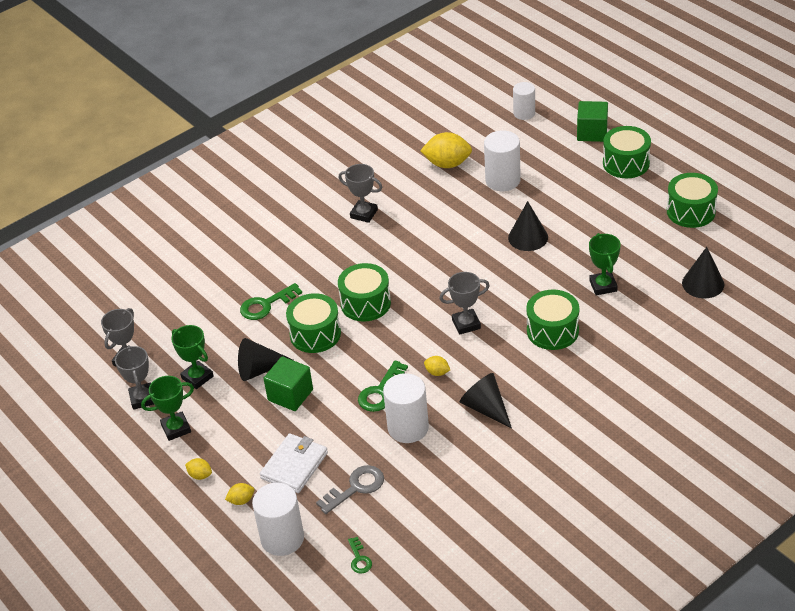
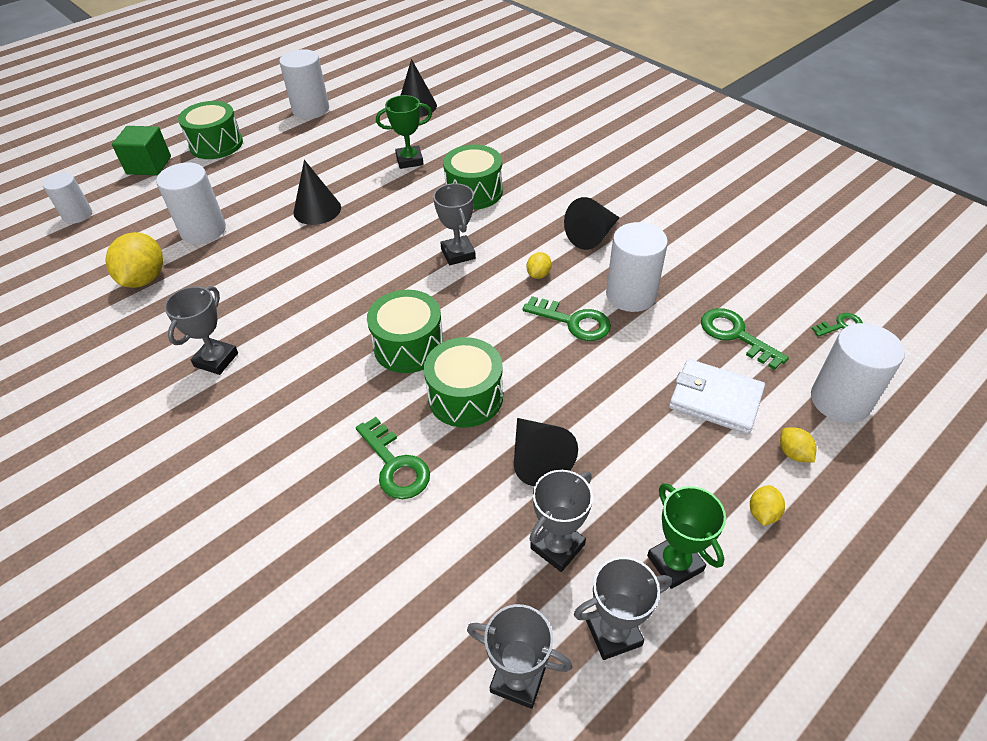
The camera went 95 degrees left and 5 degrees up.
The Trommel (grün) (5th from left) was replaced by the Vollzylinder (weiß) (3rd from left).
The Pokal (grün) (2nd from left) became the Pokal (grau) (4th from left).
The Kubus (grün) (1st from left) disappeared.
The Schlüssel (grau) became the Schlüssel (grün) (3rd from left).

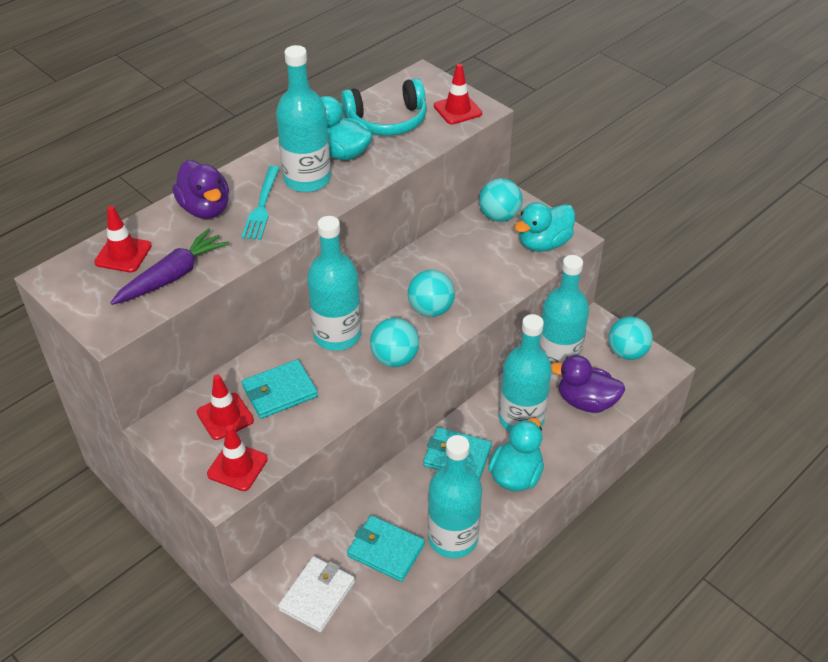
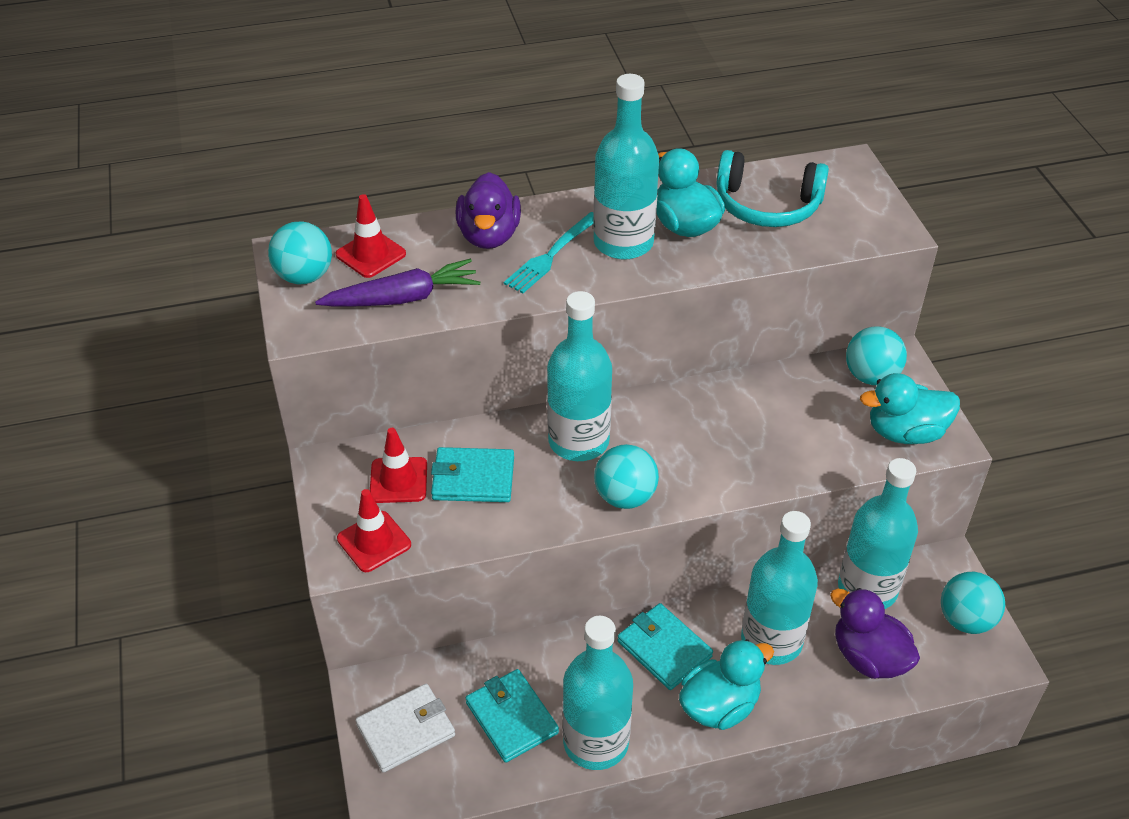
The camera went 30 degrees right and 0 degrees up.
The Leitkegel (rot) (4th from left) disappeared.
The Ball (türkis) (2nd from left in the first image) moved.

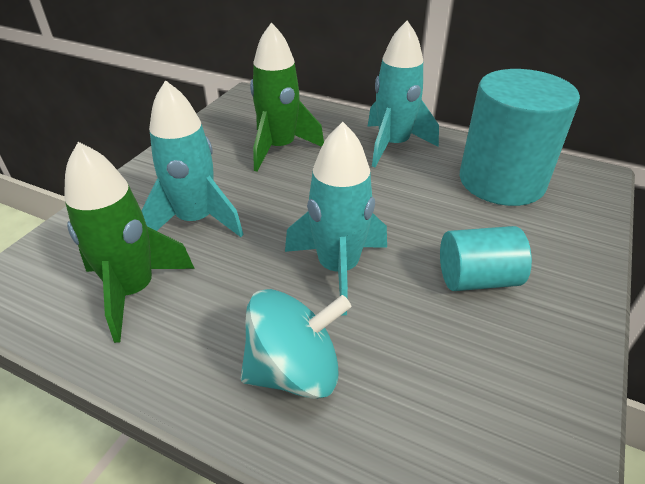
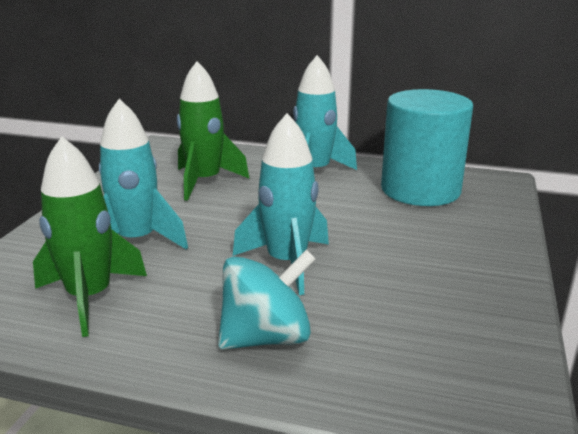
The camera went 10 degrees left and 15 degrees down.
The Vollzylinder (türkis) (1st from left) disappeared.

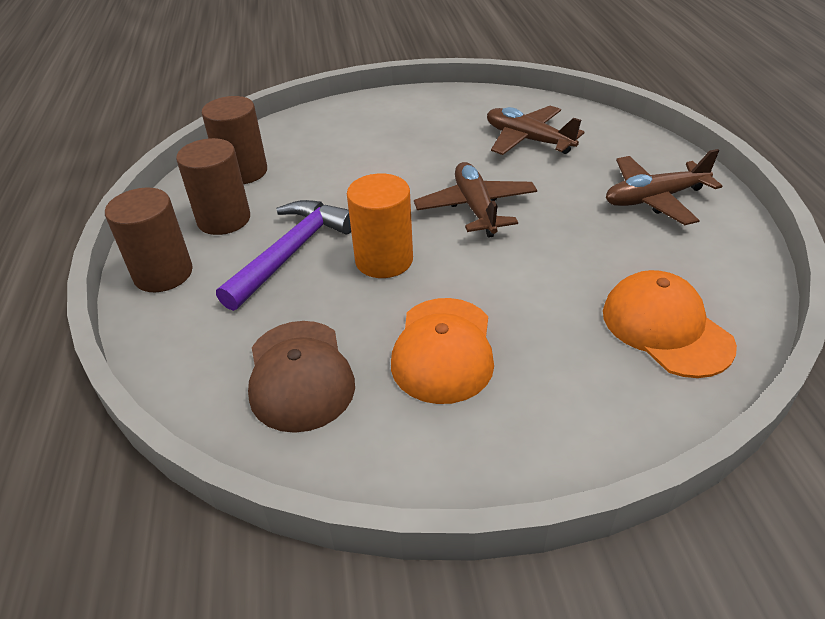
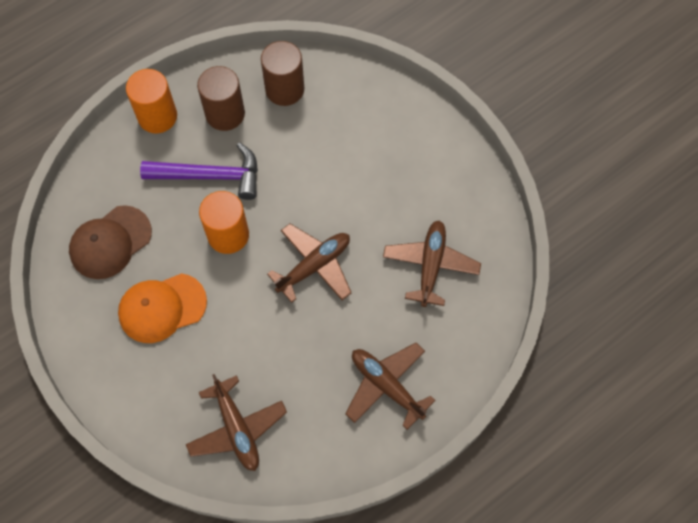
The camera went 60 degrees right and 25 degrees up.
The Vollzylinder (braun) (1st from left) became the Vollzylinder (orange) (1st from left).
The Kappe (orange) (2nd from left) was replaced by the Flugzeug (braun) (1st from left).

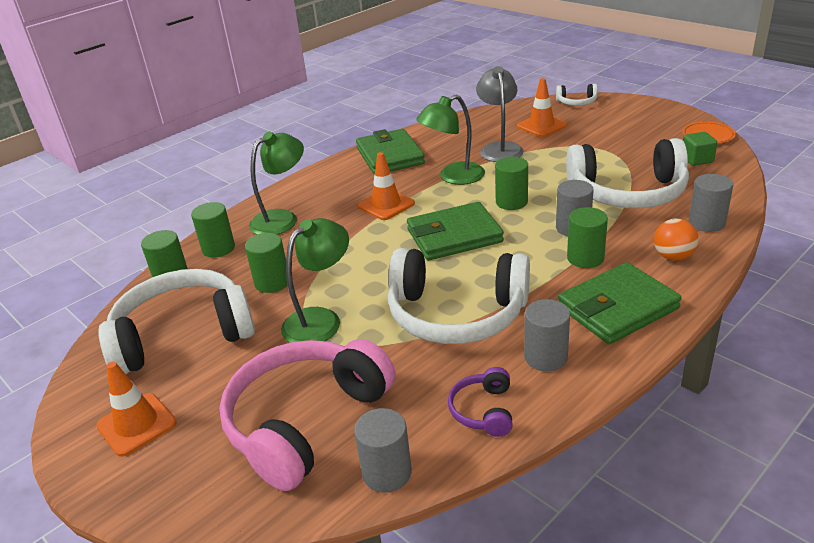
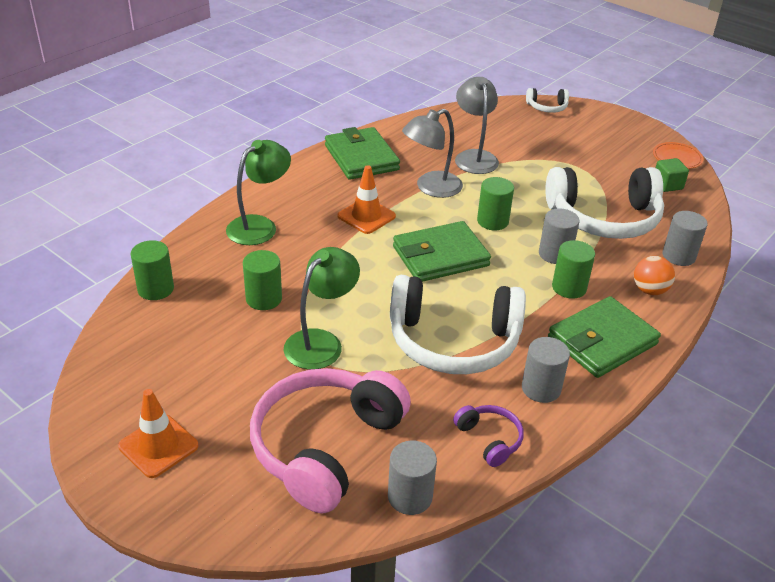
The camera went 10 degrees left and 5 degrees up.
The Leitkegel (orange) (3rd from left) disappeared.
The Lampe (grün) (3rd from left) became the Lampe (grau) (1st from left).
The Vollzylinder (grün) (2nd from left) disappeared.
The Kopfhörer (weiß) (1st from left) disappeared.
The Kopfhörer (lila) turned 150 degrees clockwise.

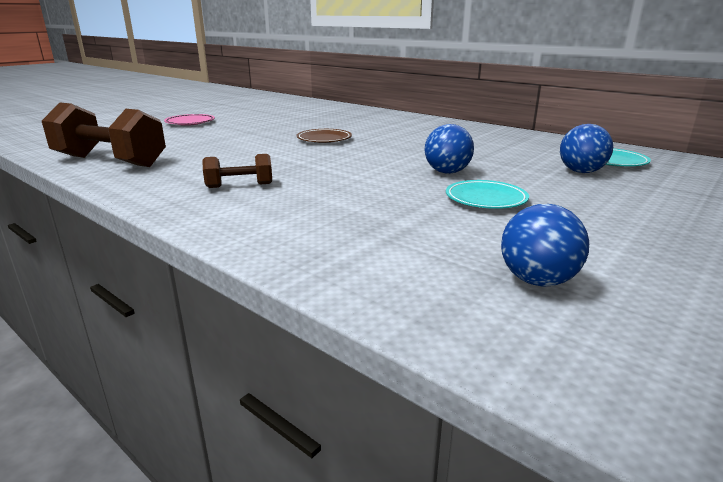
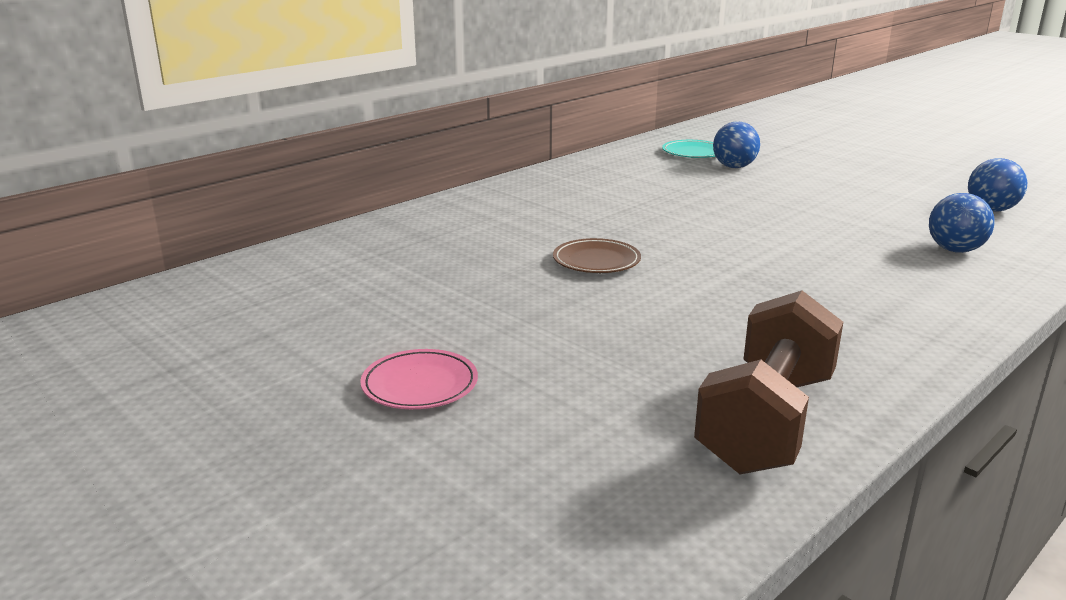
The camera went 85 degrees left and 0 degrees up.
The Ball (blau) (1st from left in the first image) moved.
The Hantel (braun) (2nd from left) disappeared.
The Teller (türkis) (1st from left) disappeared.

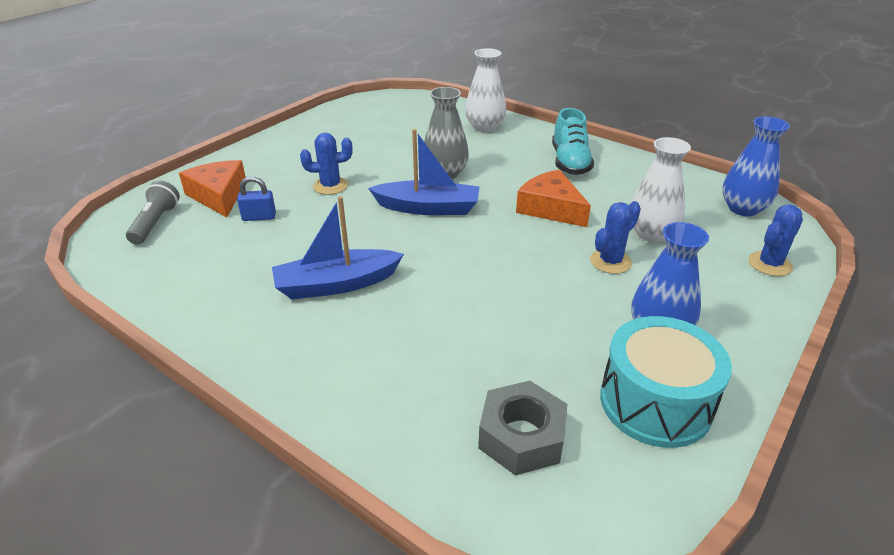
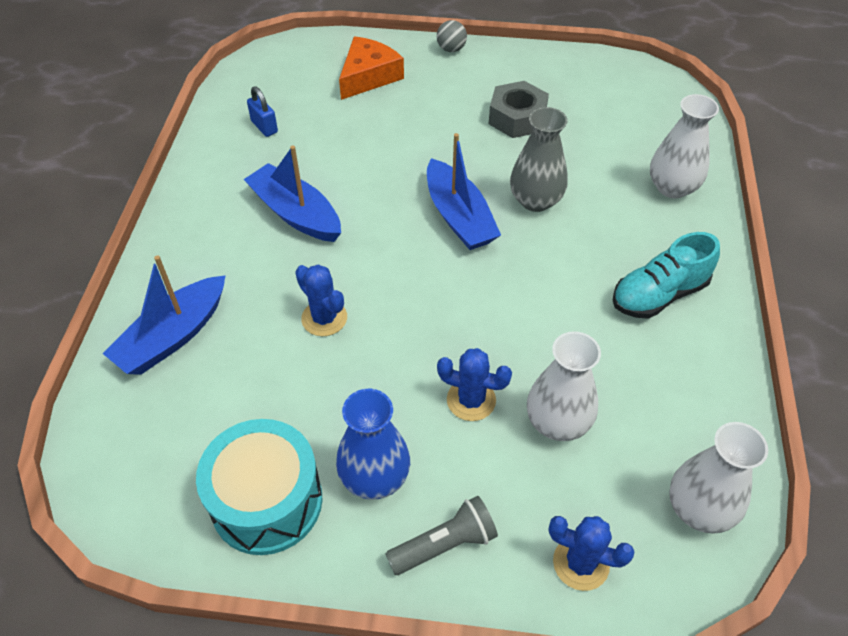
The camera went 60 degrees right and 15 degrees up.
The Vase (blau) (2nd from left) became the Vase (weiß) (3rd from left).
The Kaktus (blau) (1st from left) moved.
The Käse (orange) (2nd from left) disappeared.
The Vorhängeschloss (blau) moved.
The Taschenlampe (grau) moved.
The Sechskantmutter (grau) moved.
The Ball (grau) appeared.
The Boot (blau) (1st from left) appeared.

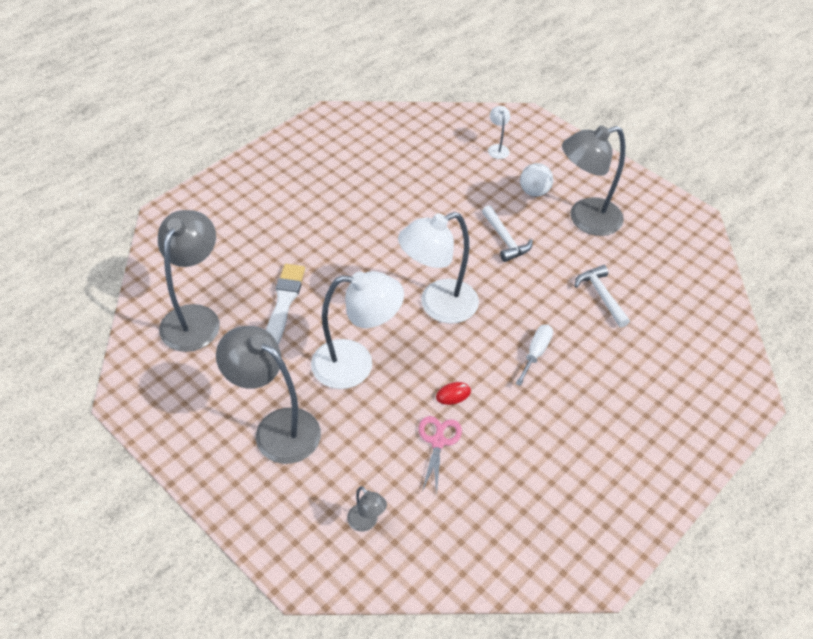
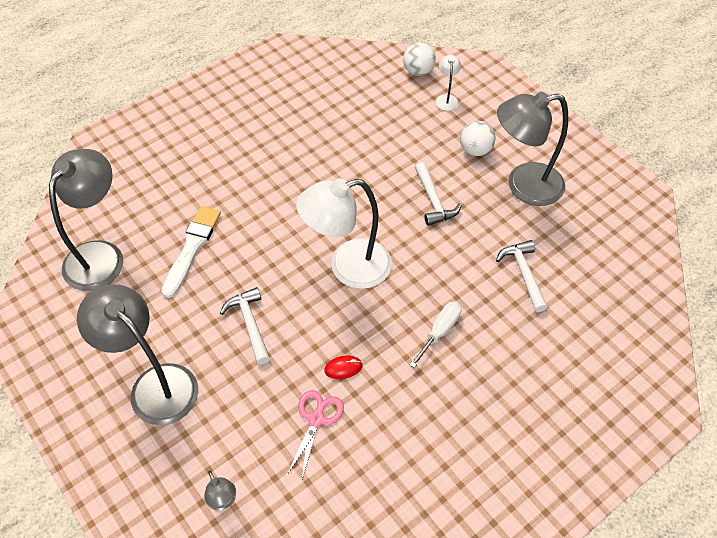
The camera went 10 degrees right and 5 degrees up.
The Lampe (weiß) (1st from left) was replaced by the Hammer (weiß) (1st from left).
The Ball (weiß) (1st from left) appeared.

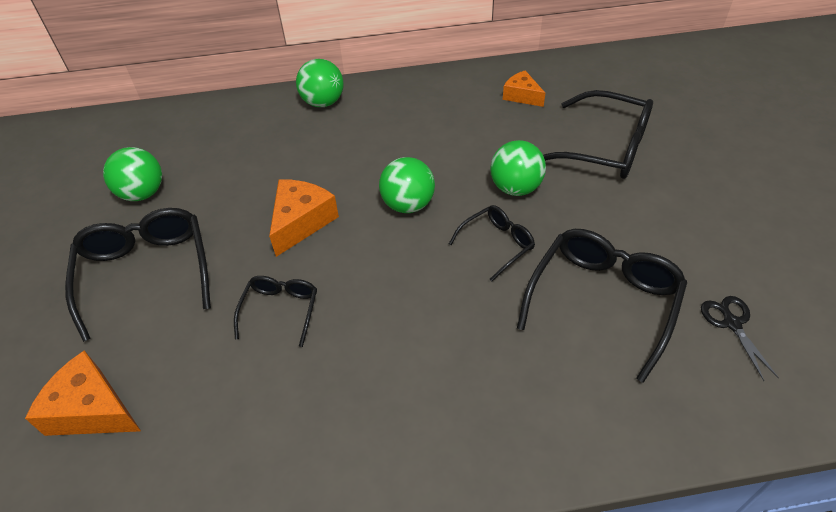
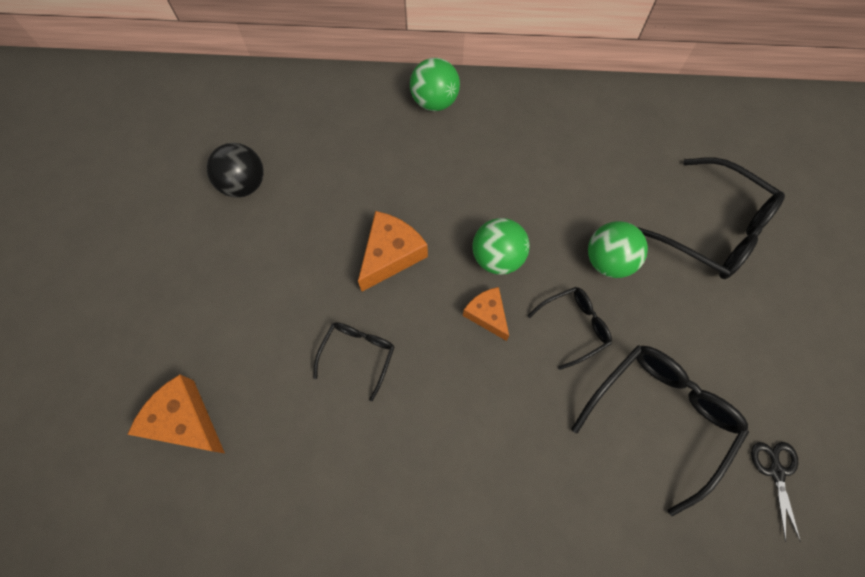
The camera went 10 degrees right and 20 degrees up.
The Käse (orange) (3rd from left) moved.
The Ball (grün) (1st from left) became the Ball (schwarz).
The Brille (schwarz) (1st from left) disappeared.

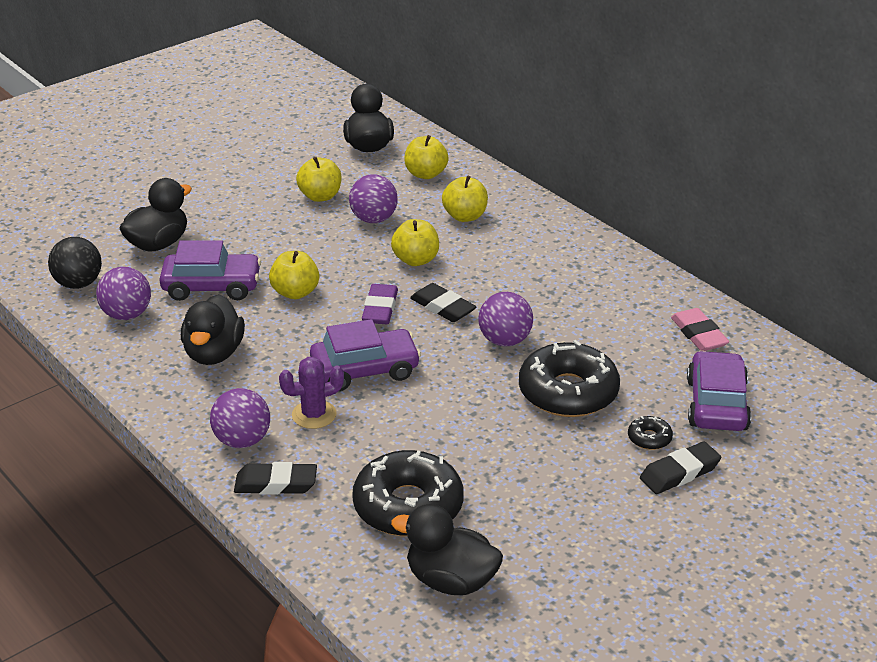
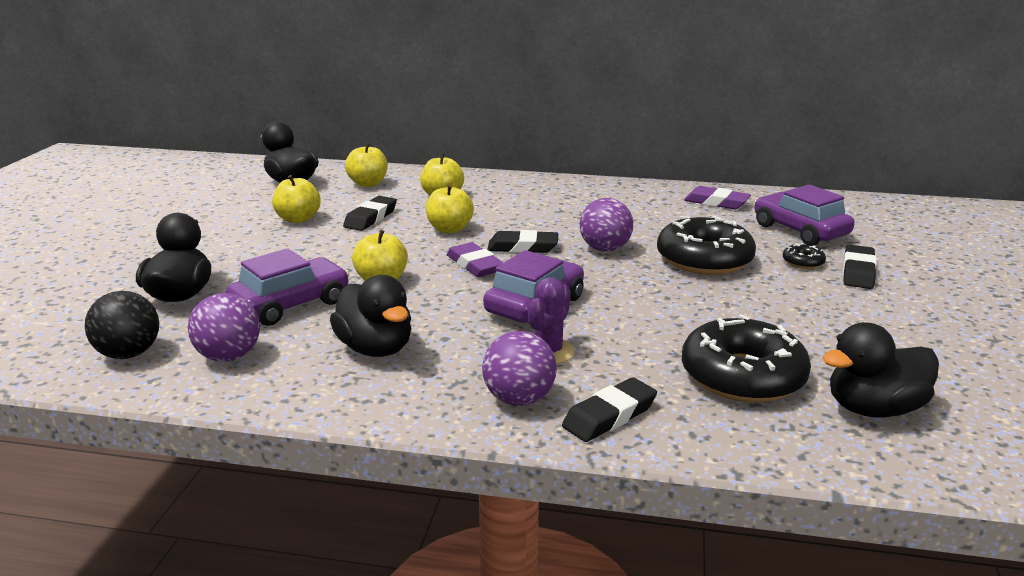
The camera went 40 degrees left and 10 degrees down.
The Ball (lila) (3rd from left) was replaced by the Radiergummi (schwarz) (1st from left).
The Radiergummi (rosa) became the Radiergummi (lila) (2nd from left).

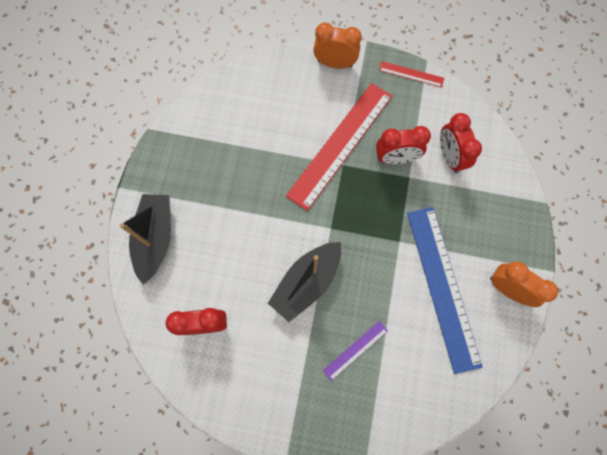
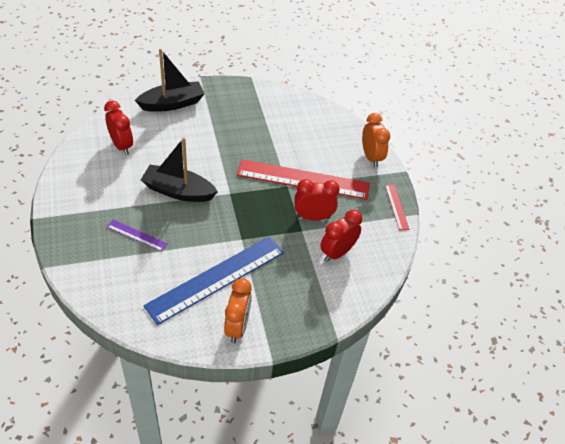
The camera went 60 degrees right and 25 degrees down.
The Wecker (rot) (2nd from left) turned 120 degrees clockwise.

